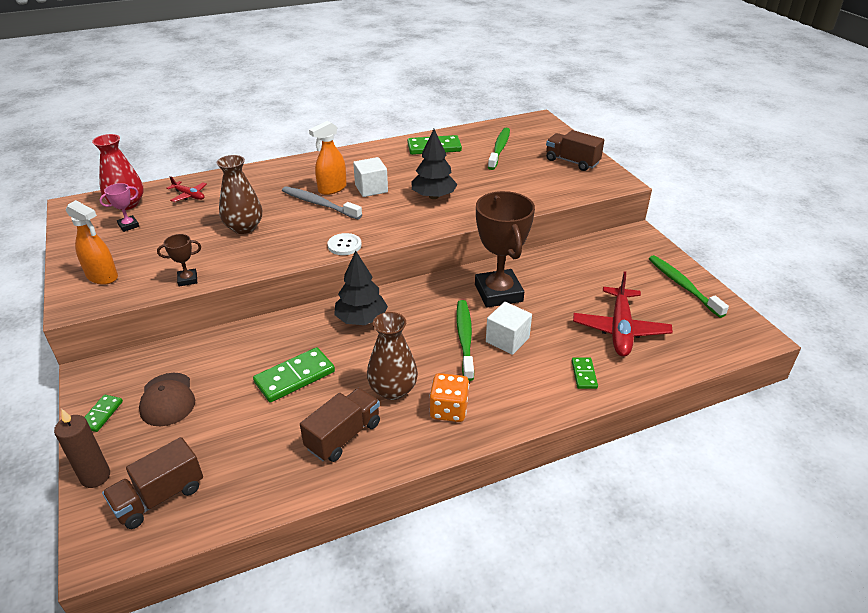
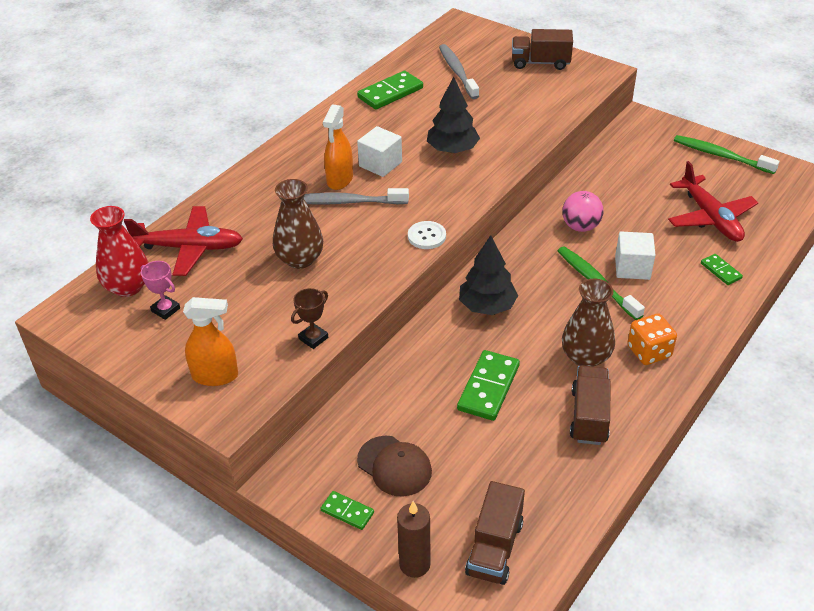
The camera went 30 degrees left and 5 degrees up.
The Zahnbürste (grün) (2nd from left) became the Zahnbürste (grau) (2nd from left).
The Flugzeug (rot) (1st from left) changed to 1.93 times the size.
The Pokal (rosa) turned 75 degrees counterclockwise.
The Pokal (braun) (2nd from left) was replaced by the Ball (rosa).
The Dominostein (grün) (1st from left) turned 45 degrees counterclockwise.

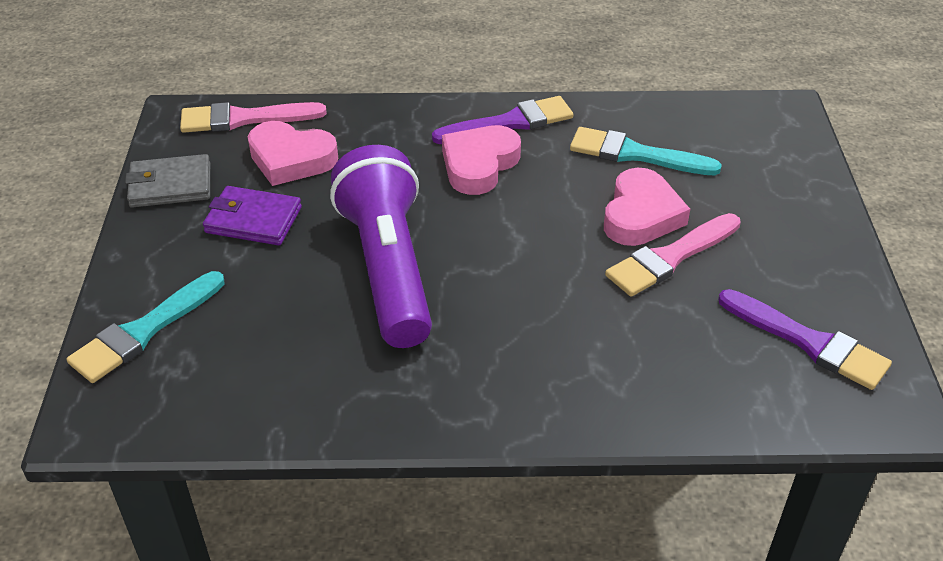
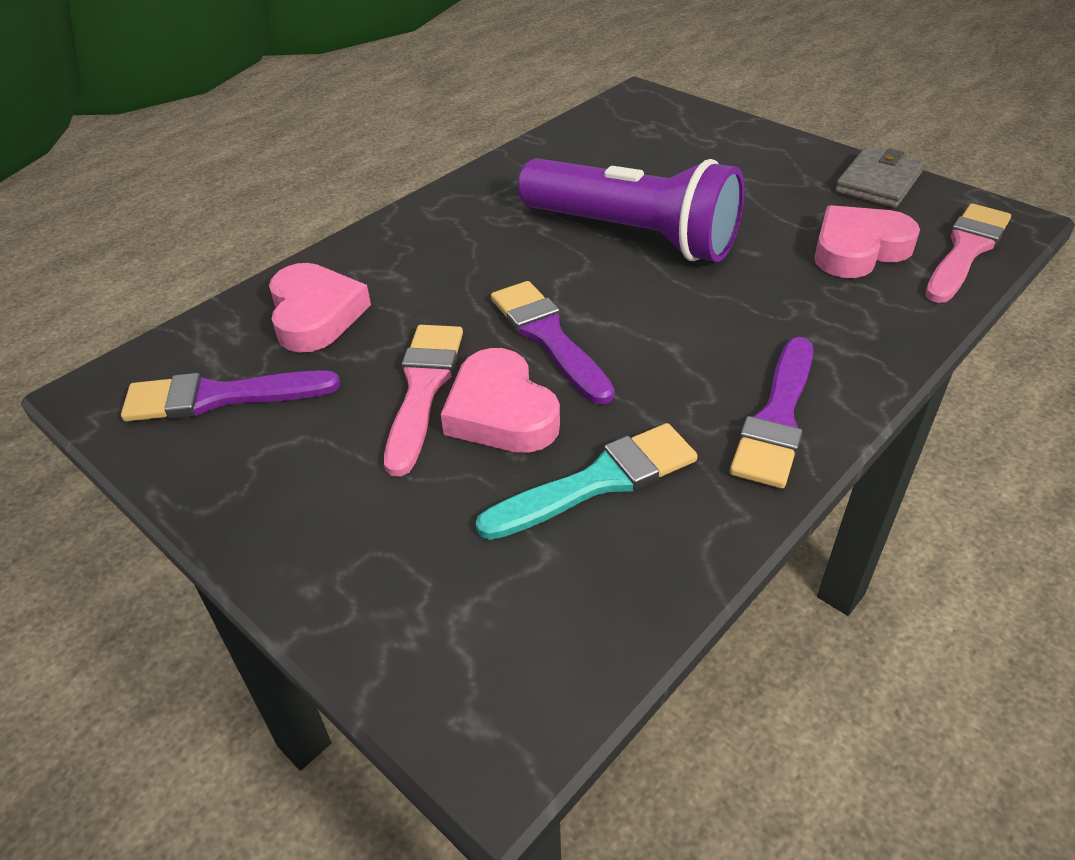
The camera went 135 degrees right and 0 degrees up.
The Herz (rosa) (2nd from left in the first image) moved.
The Geldbörse (lila) disappeared.
The Pinsel (türkis) (1st from left) disappeared.
The Pinsel (lila) (2nd from left) appeared.

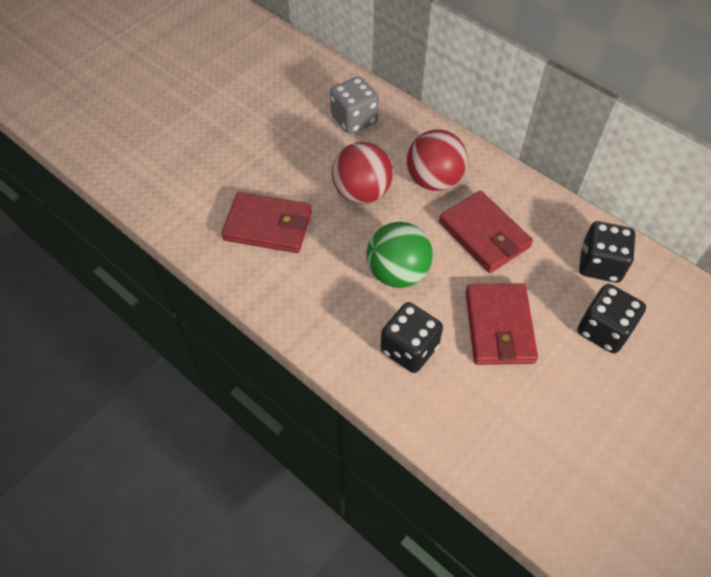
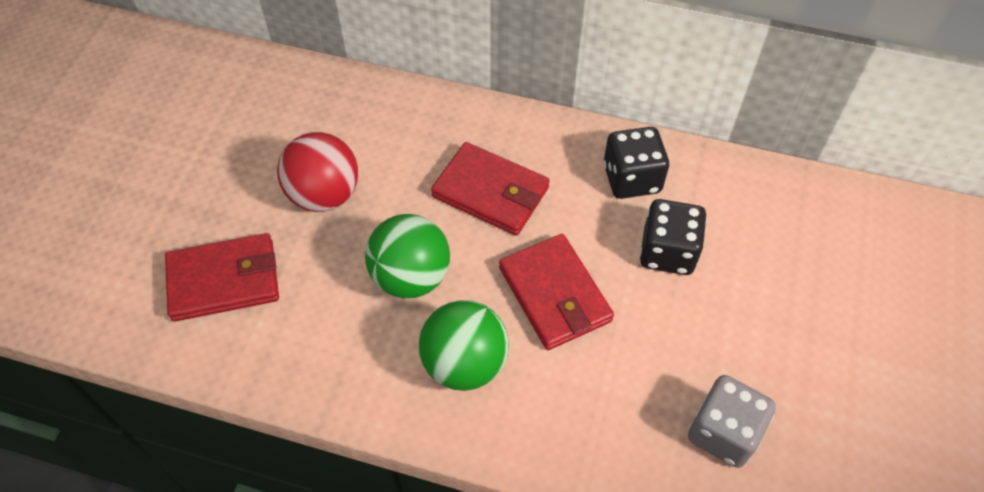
The camera went 25 degrees left and 0 degrees up.
The Spielwürfel (grau) moved.
The Ball (rot) (2nd from left) disappeared.
The Spielwürfel (schwarz) (1st from left) was replaced by the Ball (grün) (2nd from left).

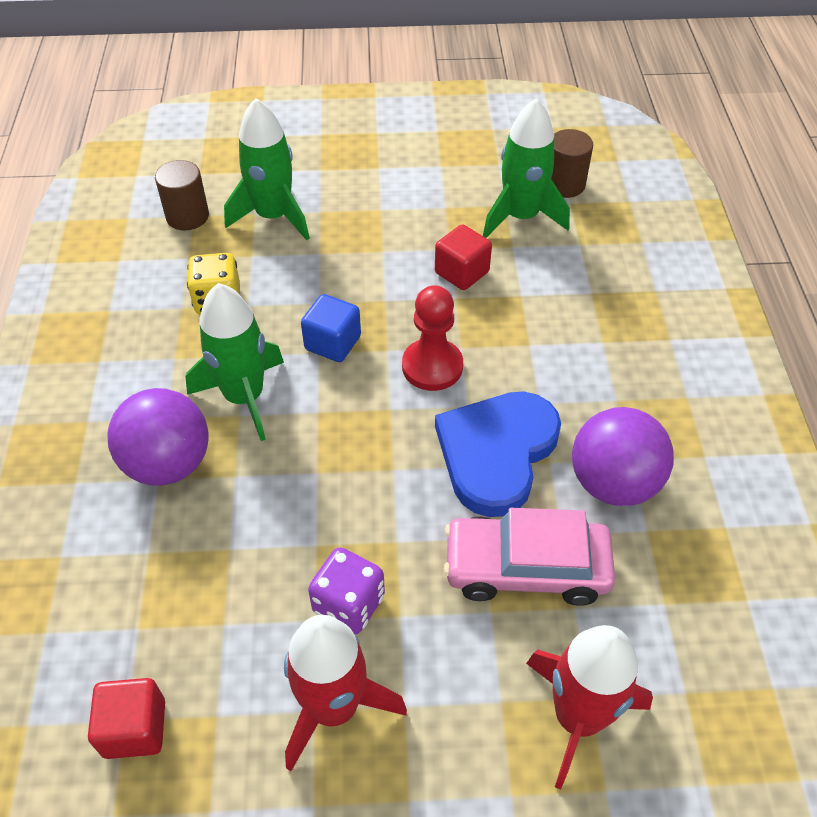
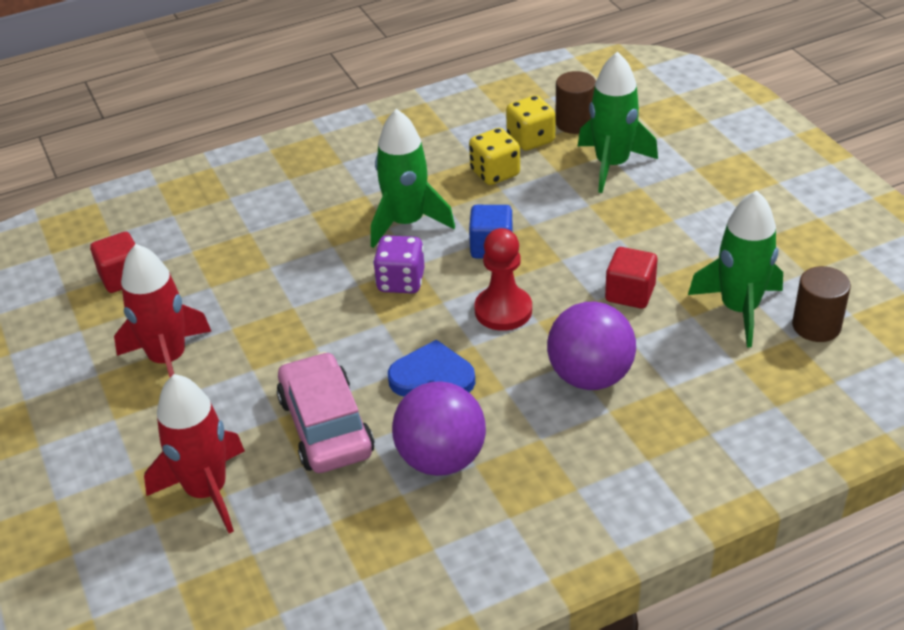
The camera went 70 degrees right and 10 degrees down.
The Ball (lila) (1st from left in the first image) moved.
The Herz (blau) changed to 0.65 times the size.
The Spielwürfel (lila) moved.
The Spielwürfel (gelb) (2nd from left) appeared.

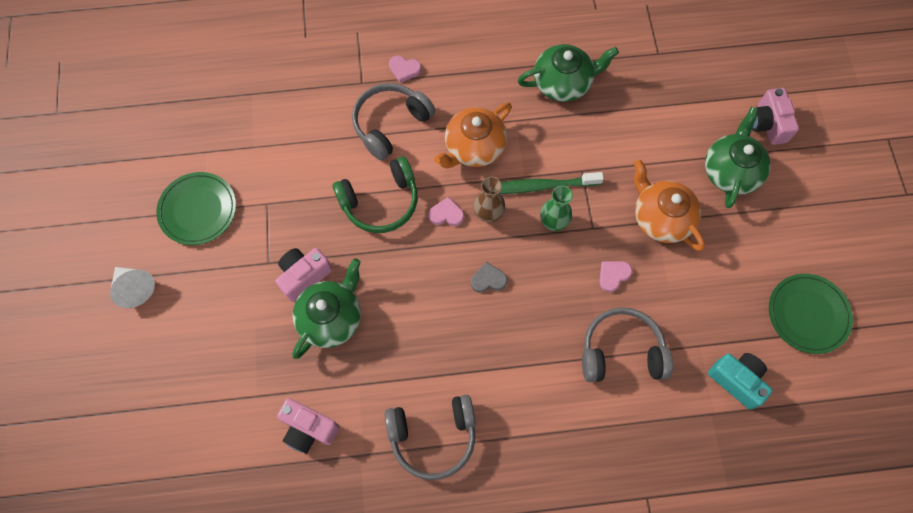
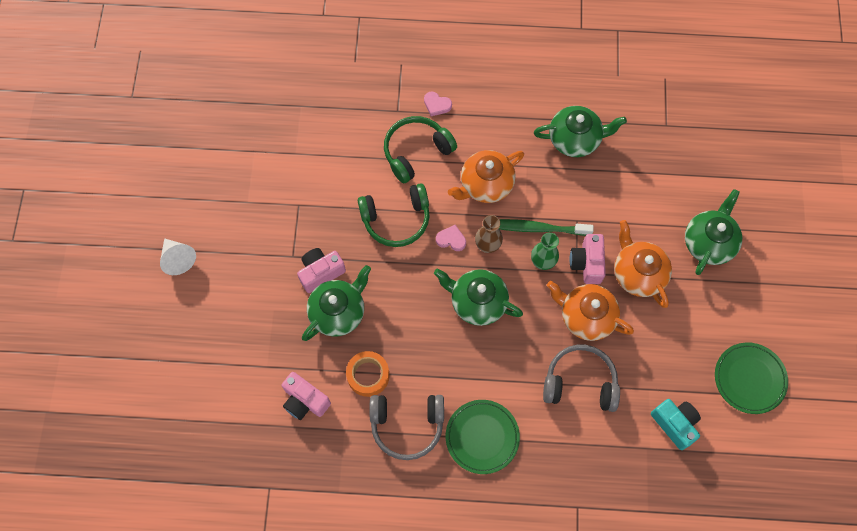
The camera went 10 degrees right and 0 degrees up.
The Kopfhörer (grau) (1st from left) became the Kopfhörer (grün) (2nd from left).
The Kamera (rosa) (3rd from left) moved.
The Teller (grün) (1st from left) moved.
The Herz (grau) was replaced by the Teekanne (grün) (2nd from left).
The Herz (rosa) (3rd from left) was replaced by the Teekanne (orange) (2nd from left).
The Klebeband (orange) appeared.

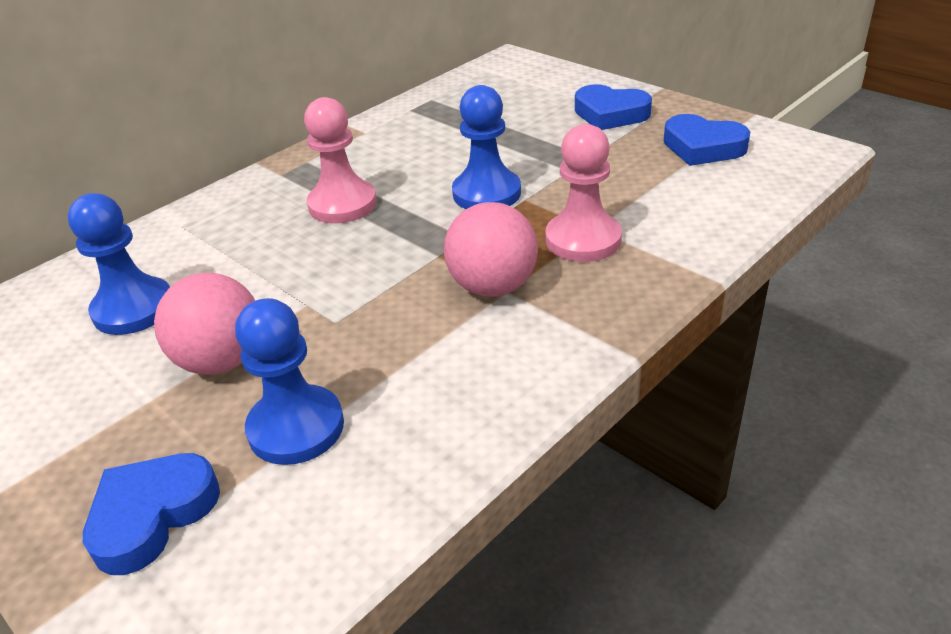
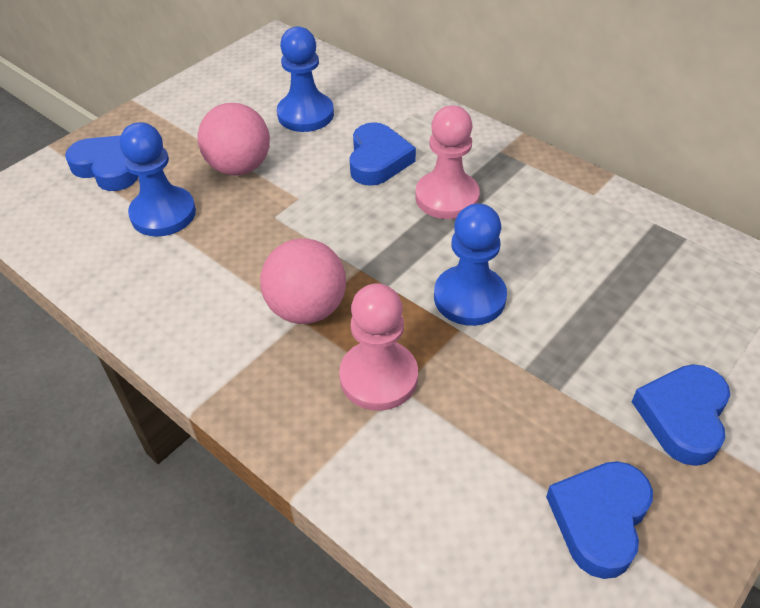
The camera went 85 degrees right and 10 degrees up.
The Herz (blau) (2nd from left) appeared.

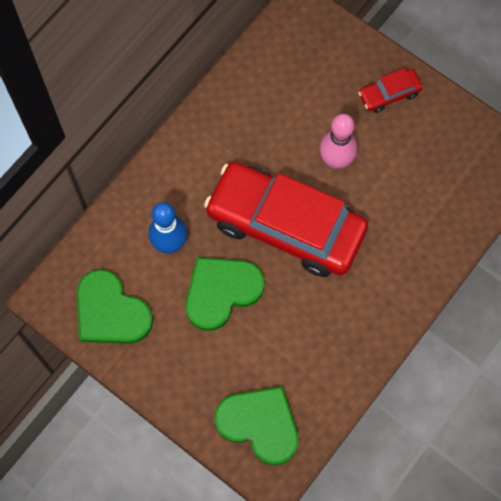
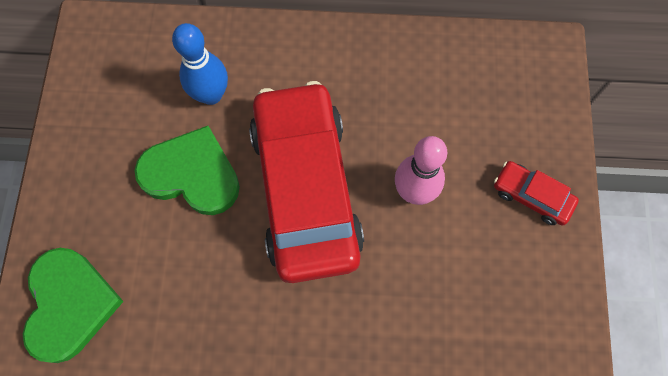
The camera went 55 degrees right and 0 degrees up.
The Herz (grün) (1st from left) disappeared.

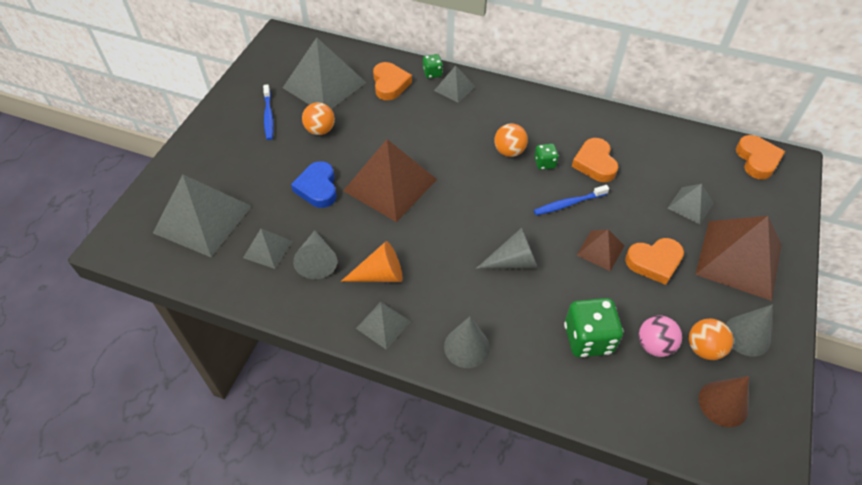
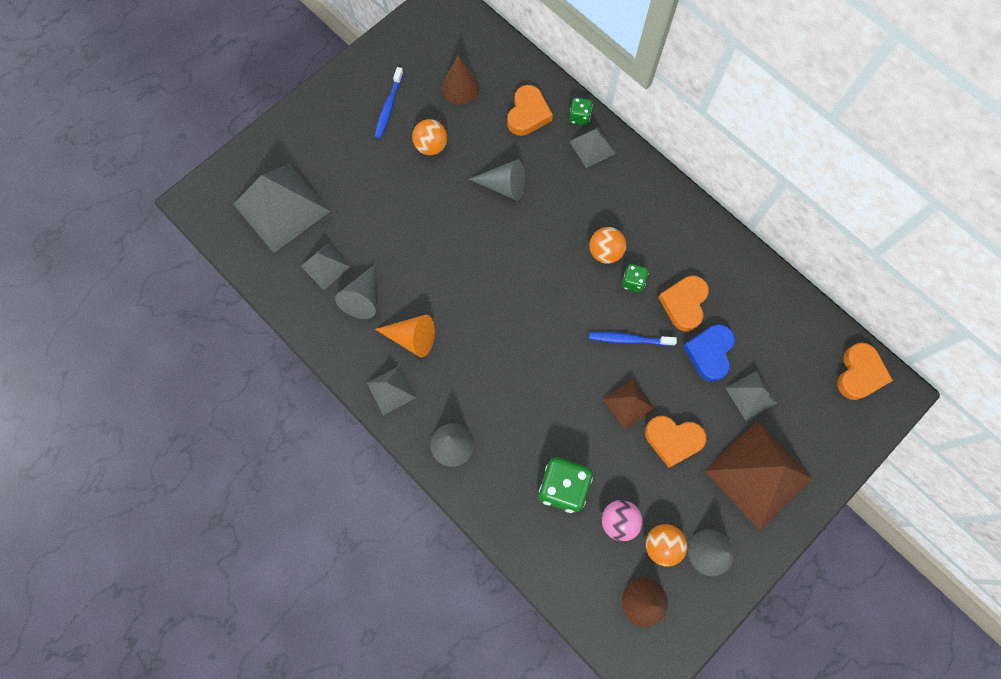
The camera went 25 degrees right and 20 degrees up.
The Pyramide (grau) (3rd from left) was replaced by the Kegel (braun) (1st from left).
The Pyramide (braun) (1st from left) disappeared.
The Herz (blau) moved.
The Kegel (grau) (3rd from left) moved.

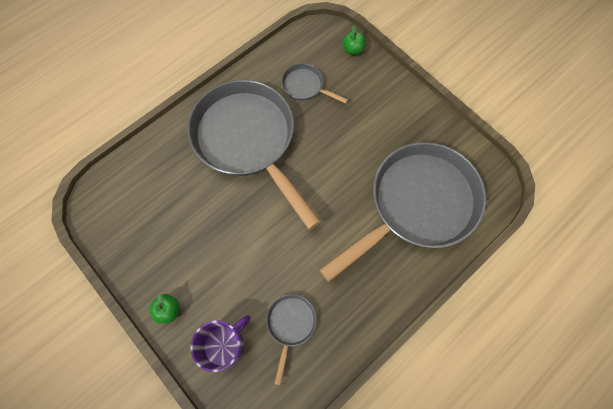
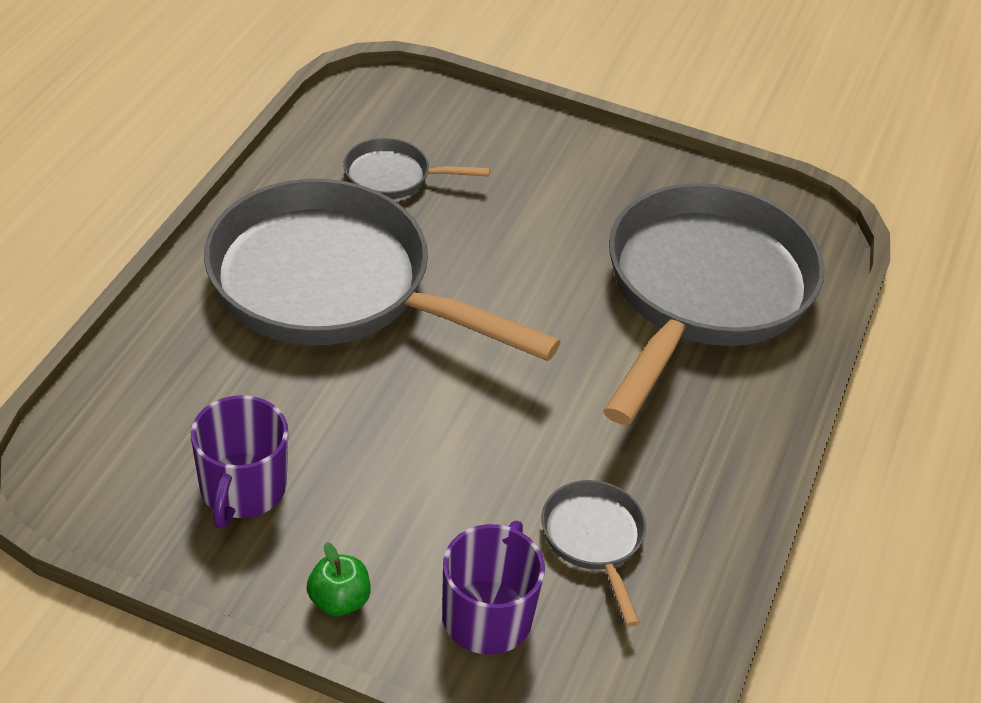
The camera went 30 degrees left and 25 degrees down.
The Apfel (grün) (2nd from left) disappeared.
The Tasse (lila) (1st from left) appeared.

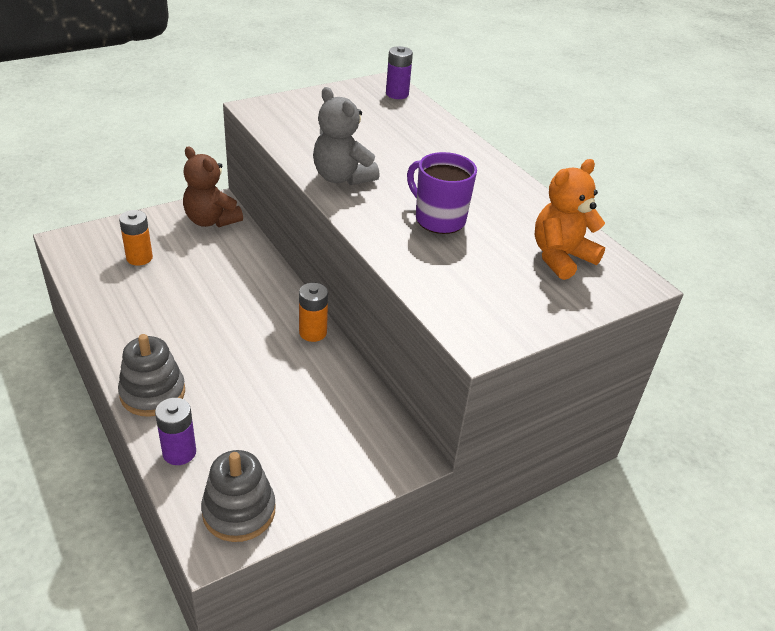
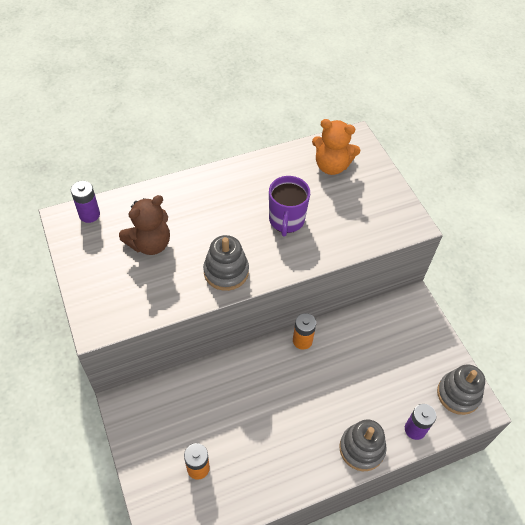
The camera went 80 degrees left and 15 degrees up.
The Teddybär (grau) was replaced by the Stapelspielzeug (grau) (1st from left).
The Teddybär (braun) moved.
The Tasse (lila) turned 45 degrees counterclockwise.
The Teddybär (orange) turned 45 degrees counterclockwise.

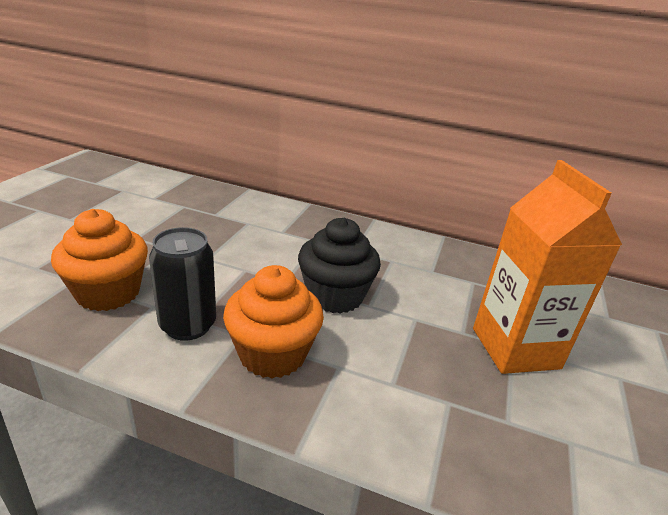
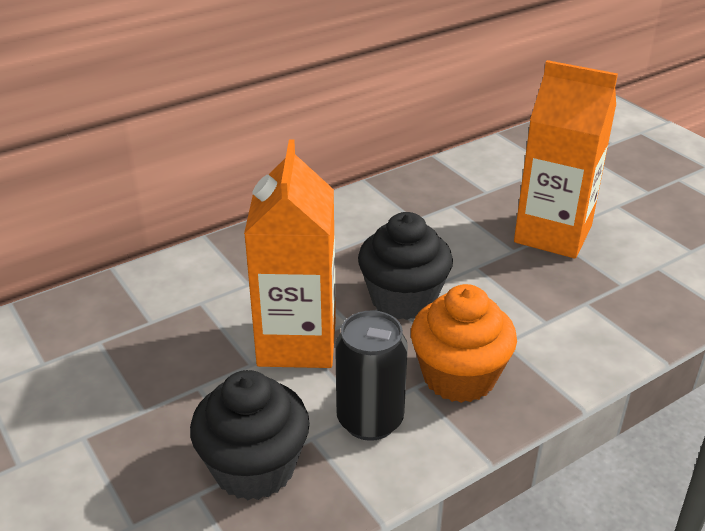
The camera went 50 degrees left and 5 degrees up.
The Muffin (orange) (1st from left) became the Muffin (schwarz) (1st from left).
The Getränkekarton (orange) (1st from left) appeared.

